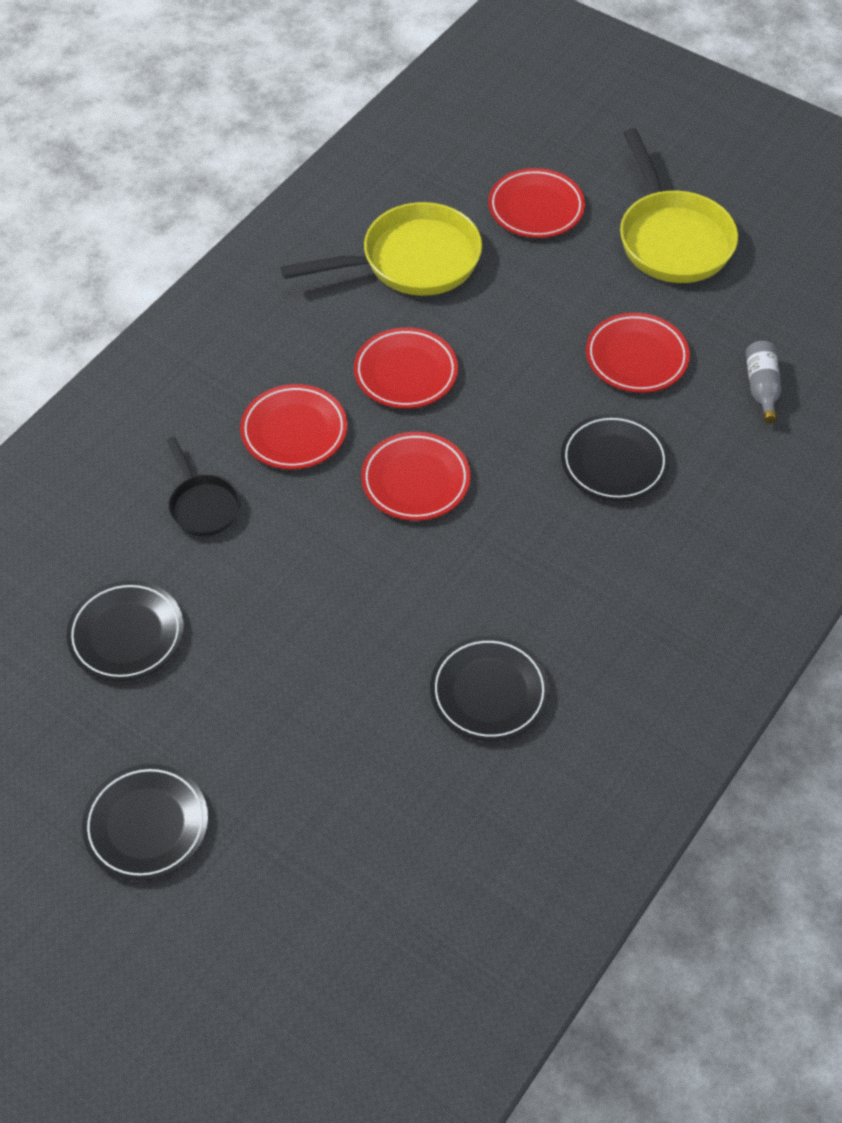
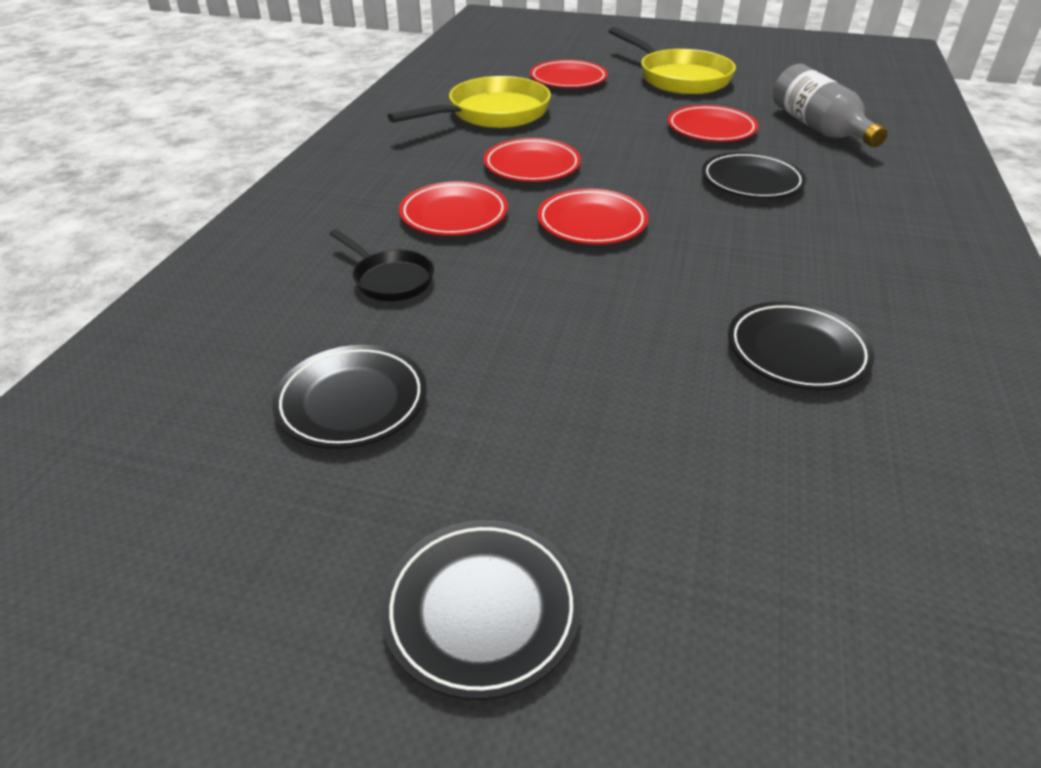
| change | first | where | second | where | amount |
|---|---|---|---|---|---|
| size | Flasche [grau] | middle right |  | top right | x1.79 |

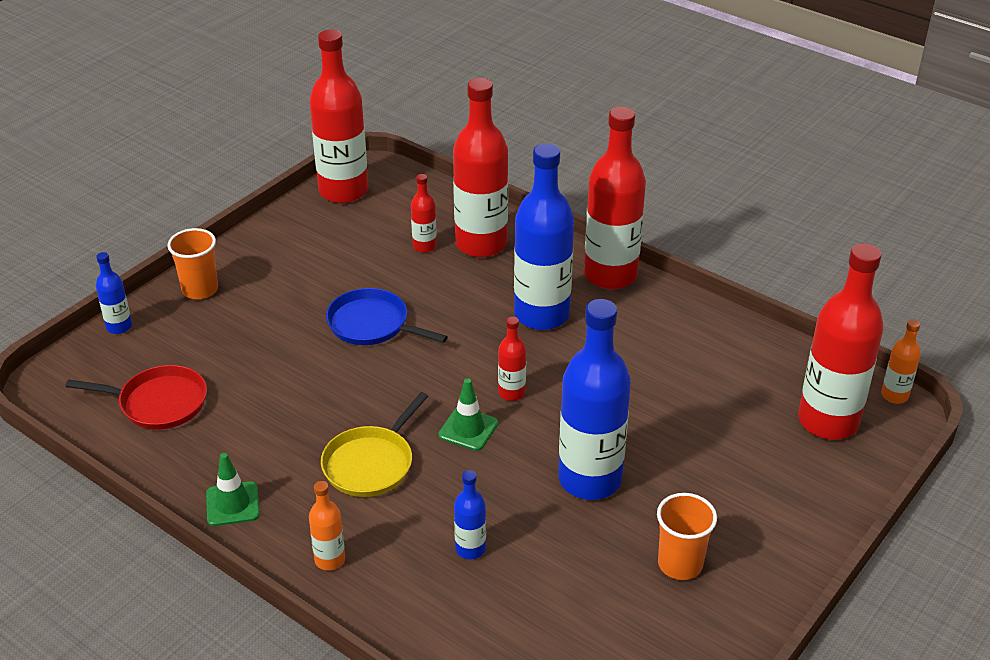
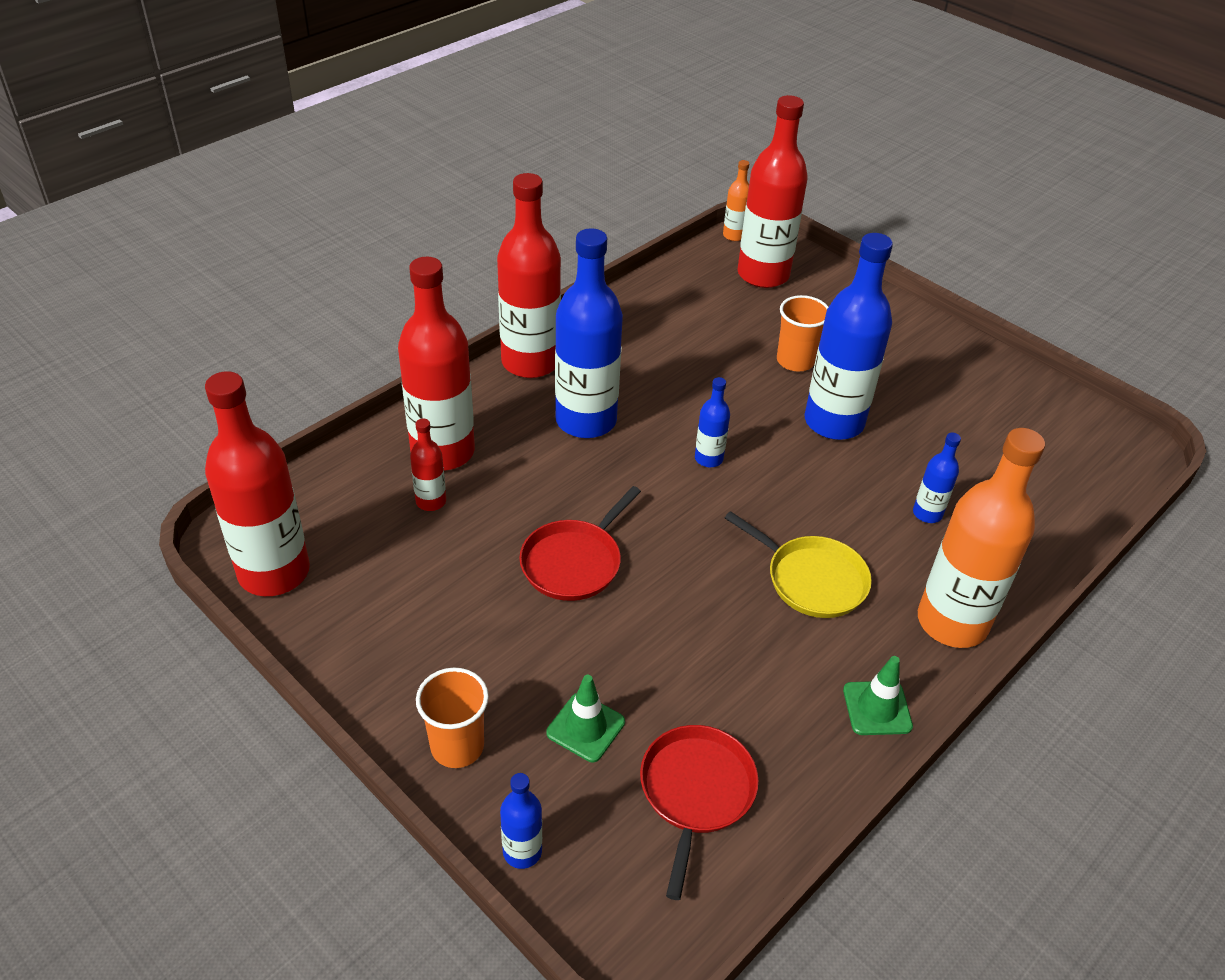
| change | first | where | second | where | amount |
|---|---|---|---|---|---|
| colour | Pfanne [blau] | centre | Pfanne [rot] (no. 1 from left) | centre |  |
| colour | Flasche [rot] (no. 4 from left) | centre | Flasche [blau] (no. 3 from left) | centre |  |
| relocated | Leitkegel [grün] (no. 2 from left in the first image) | centre | Leitkegel [grün] (no. 1 from left) | bottom centre |  |
| size | Flasche [orange] (no. 1 from left in the first image) | bottom left | Flasche [orange] (no. 2 from left) | middle right | x2.19 |
| relocated | Becher [orange] (no. 2 from left) | bottom right |  | centre |  |

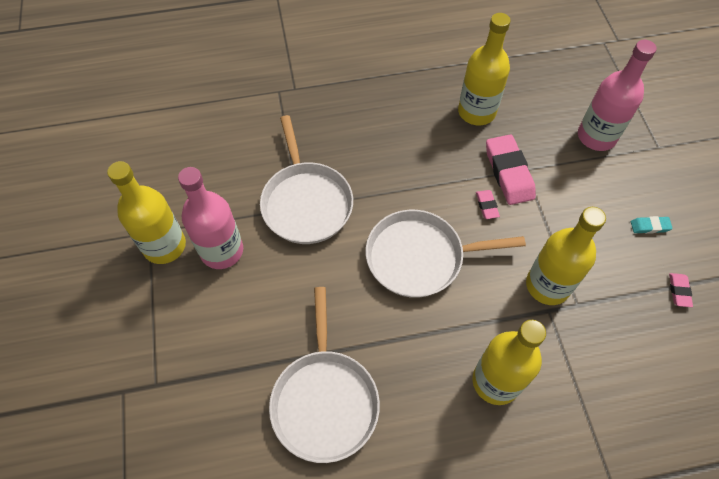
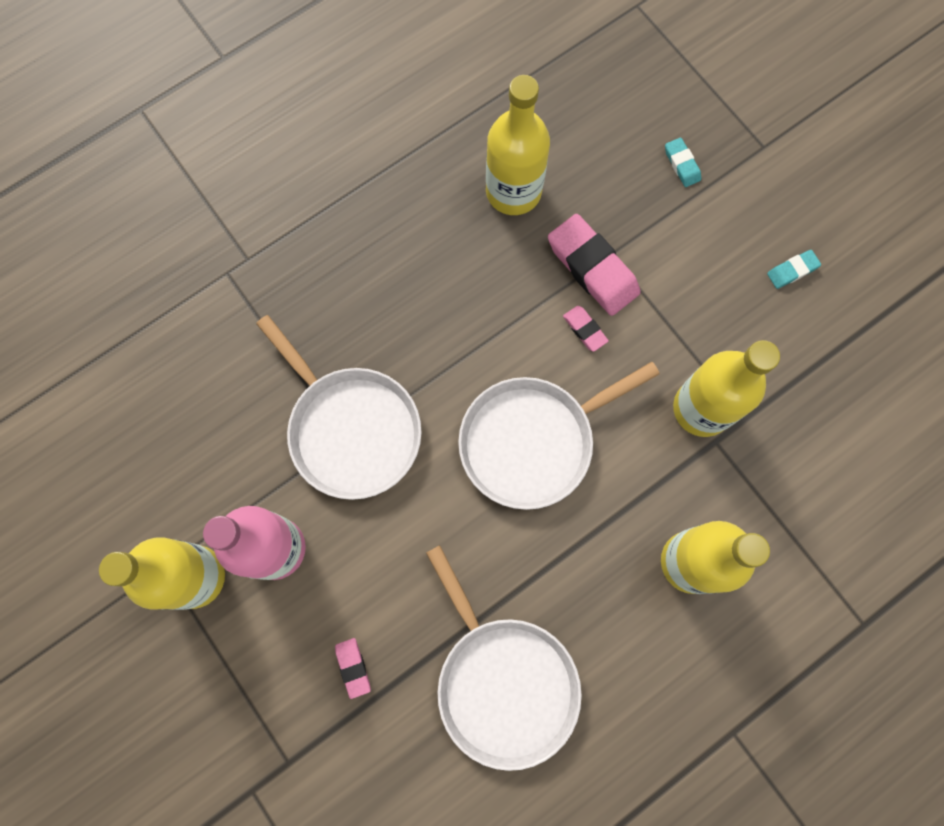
| change | first | where | second | where | amount |
|---|---|---|---|---|---|
| exchanged | Flasche [rosa] (no. 2 from left) | top right | Radiergummi [türkis] (no. 1 from left) | top right |  |
| relocated | Radiergummi [rosa] (no. 3 from left in the first image) | middle right | Radiergummi [rosa] (no. 1 from left) | bottom centre |  |

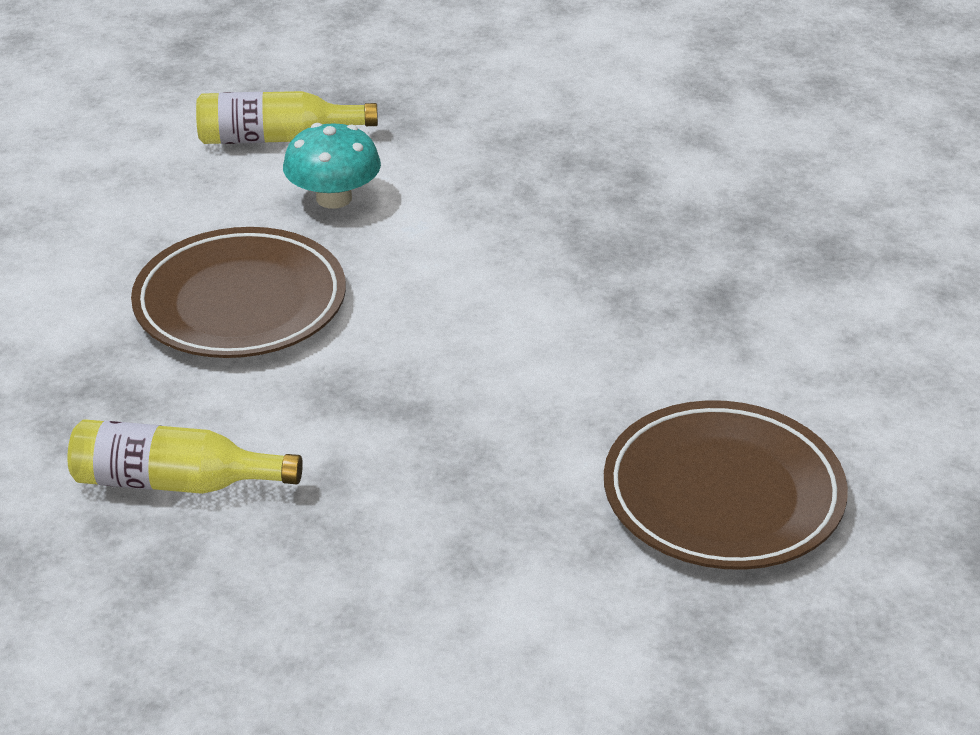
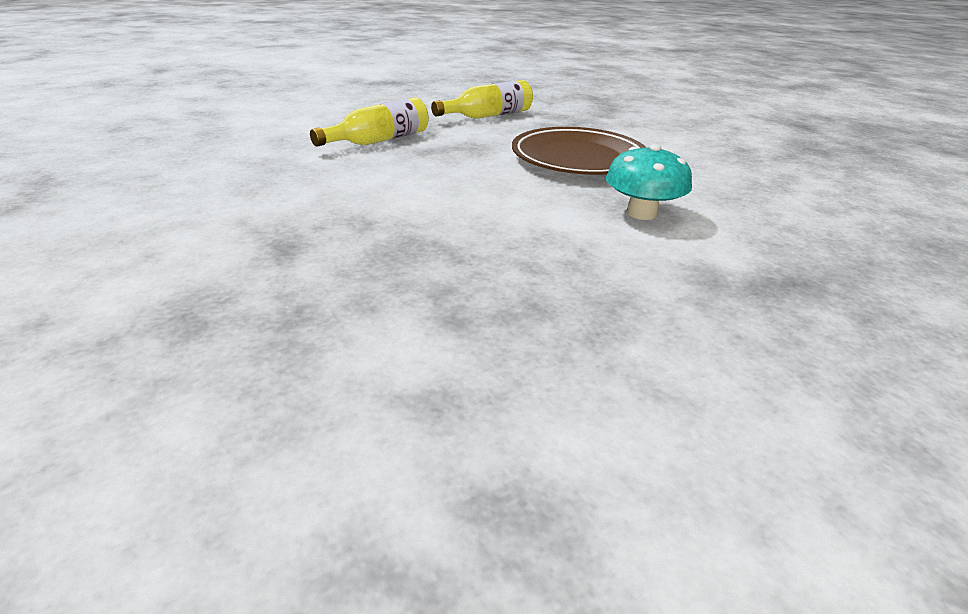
| change | first | where | second | where | amount |
|---|---|---|---|---|---|
| relocated | Flasche [gelb] (no. 2 from left in the first image) | top left | Flasche [gelb] (no. 1 from left) | top centre |  |
| missing | Teller [braun] (no. 2 from left) | middle right |  |  |  |

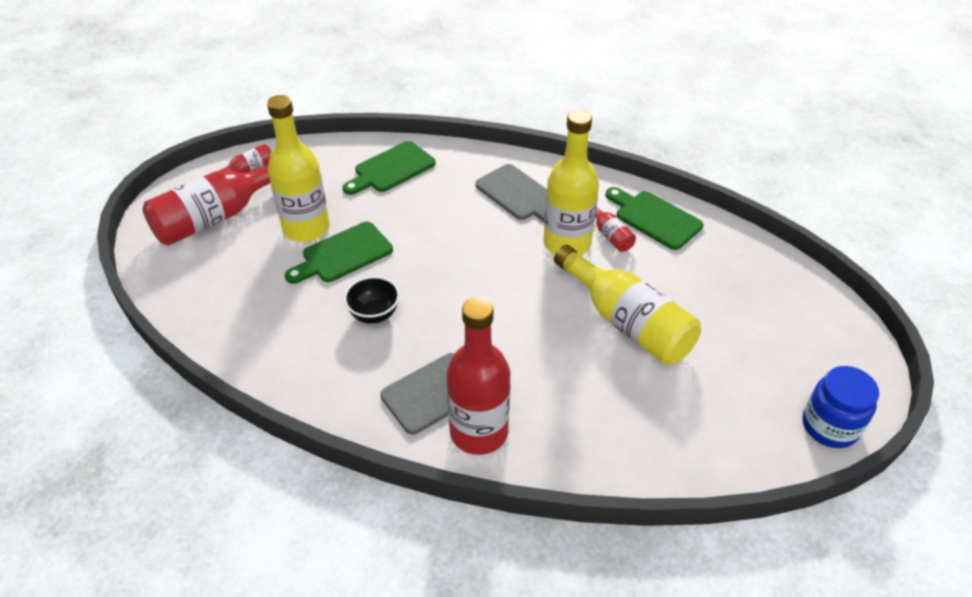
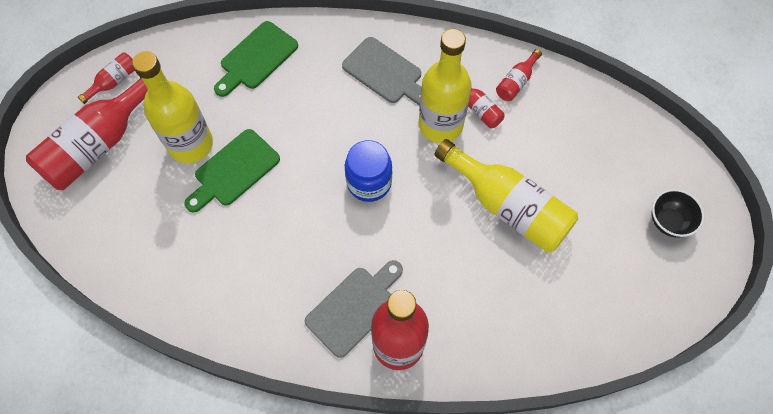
| change | first | where | second | where | amount |
|---|---|---|---|---|---|
| exchanged | Schneidebrett [grün] (no. 3 from left) | middle right | Flasche [rot] (no. 5 from left) | top right |  |
| relocated | Schüssel [schwarz] | centre |  | middle right |  |
| relocated | Einmachglas [blau] | bottom right |  | centre |  |

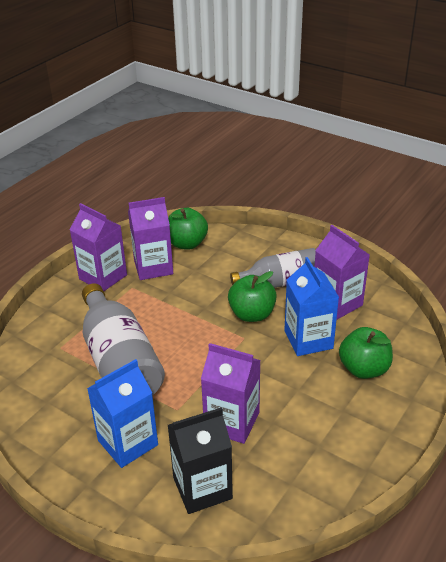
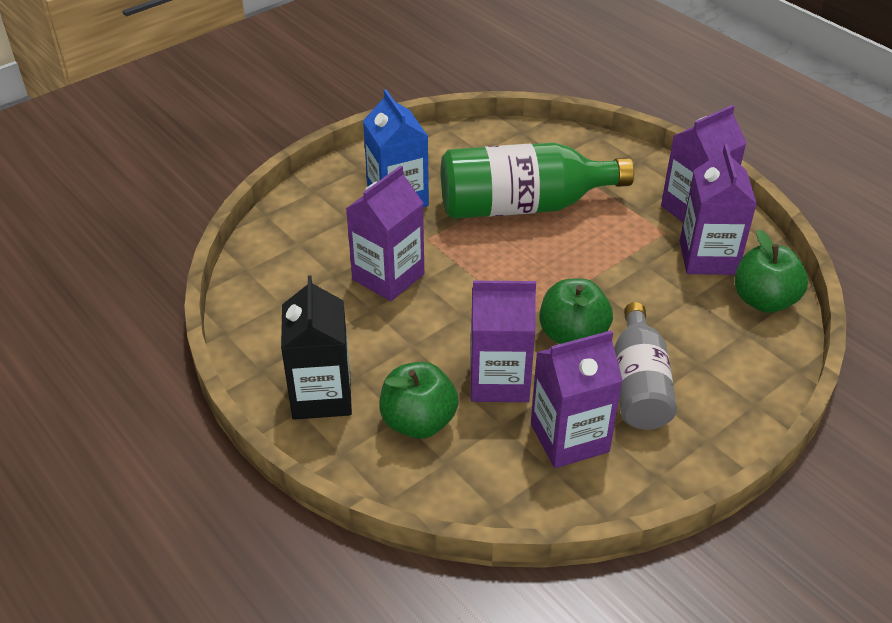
| change | first | where | second | where | amount |
|---|---|---|---|---|---|
| colour | Getränkekarton [blau] (no. 2 from left) | middle right | Getränkekarton [lila] (no. 2 from left) | centre |  |
| colour | Flasche [grau] (no. 1 from left) | middle left | Flasche [grün] | top centre |  |
| relocated | Getränkekarton [schwarz] | bottom centre |  | centre |  |

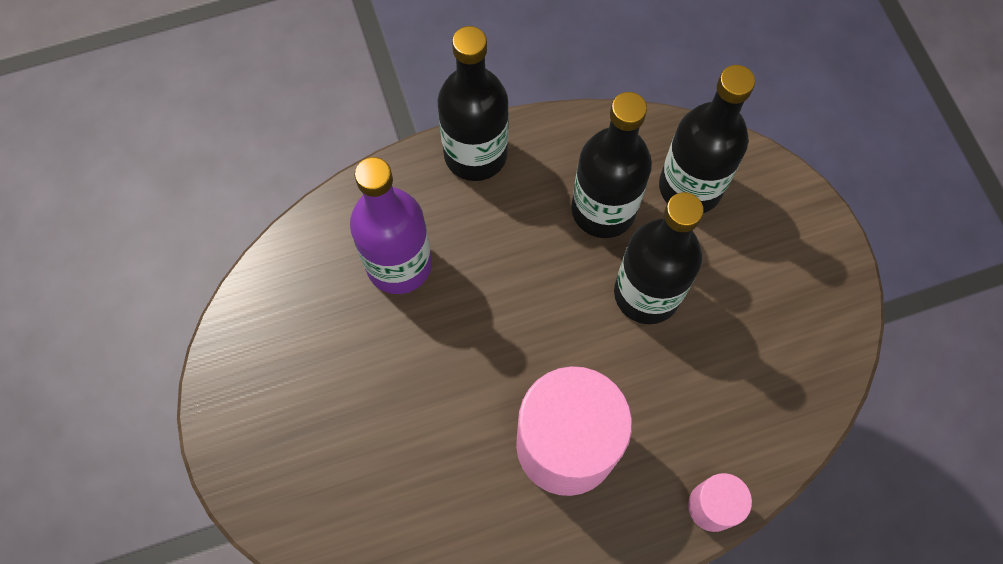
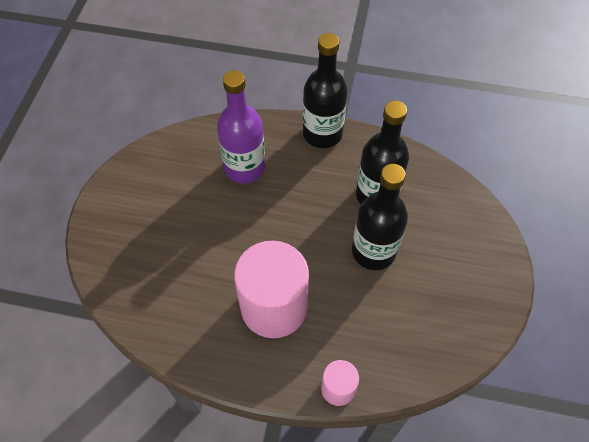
| change | first | where | second | where | amount |
|---|---|---|---|---|---|
| missing | Flasche [schwarz] (no. 4 from left) | top right |  |  |  |

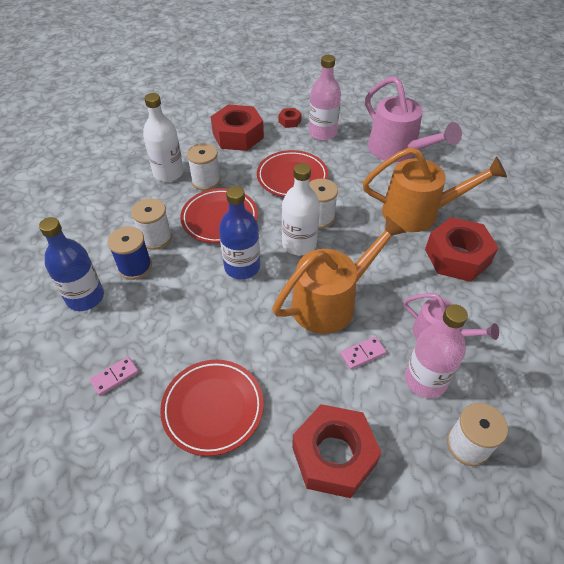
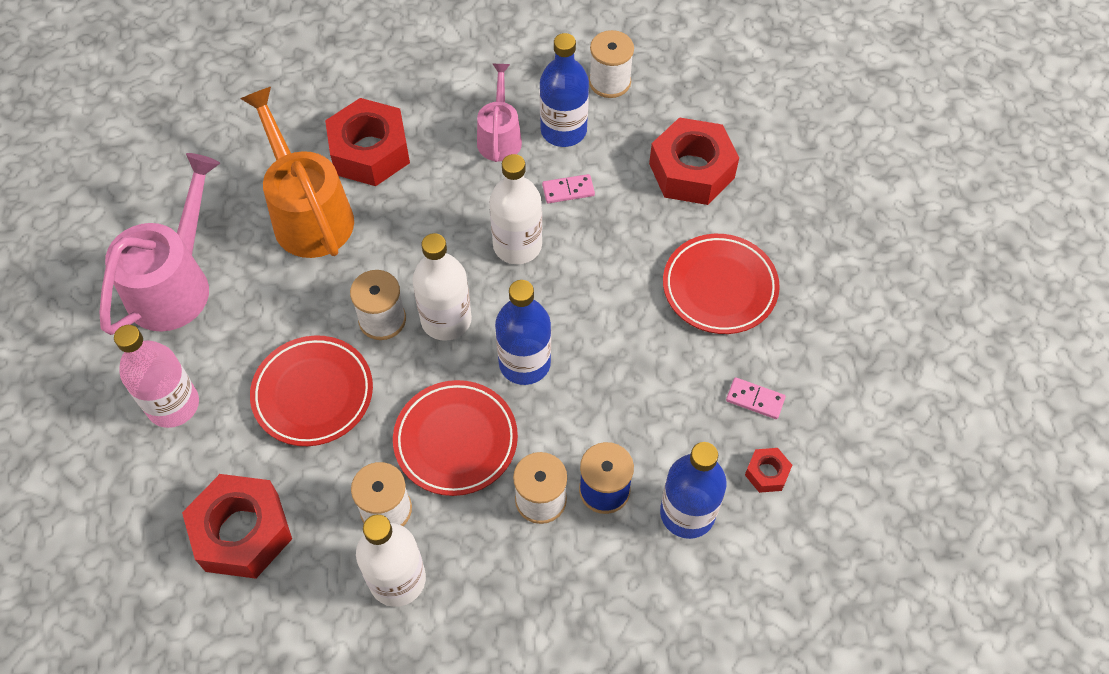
| change | first | where | second | where | amount |
|---|---|---|---|---|---|
| relocated | Sechskantmutter [rot] (no. 2 from left in the first image) | top centre | Sechskantmutter [rot] (no. 4 from left) | bottom right |  |
| exchanged | Gießkanne [orange] (no. 1 from left) | centre | Flasche [weiß] (no. 3 from left) | top centre |  |
| colour | Flasche [rosa] (no. 2 from left) | middle right | Flasche [blau] (no. 2 from left) | top centre |  |
| spun | Dominostein [rosa] (no. 2 from left in the first image) | centre | Dominostein [rosa] (no. 1 from left) | top centre | 45 degrees counterclockwise |

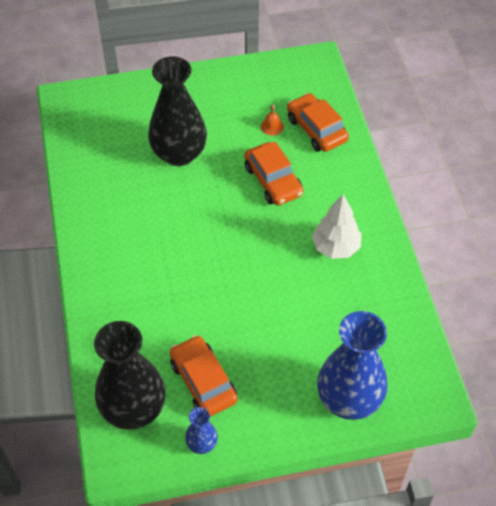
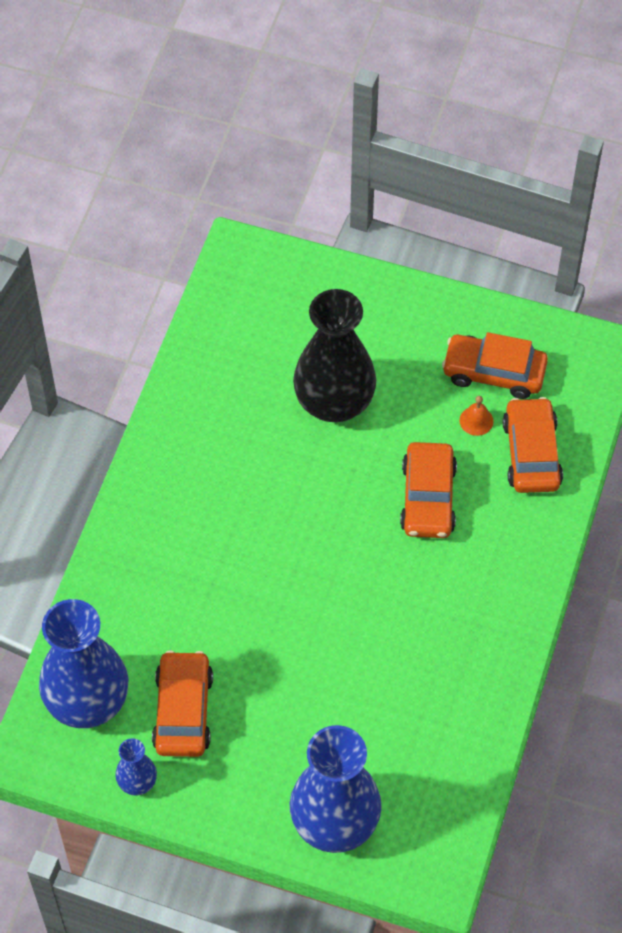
| change | first | where | second | where | amount |
|---|---|---|---|---|---|
| missing | Baum [weiß] | middle right |  |  |  |
| colour | Vase [schwarz] (no. 1 from left) | bottom left | Vase [blau] (no. 1 from left) | bottom left |  |
| appeared |  |  | Auto [orange] (no. 3 from left) | middle right |  |

